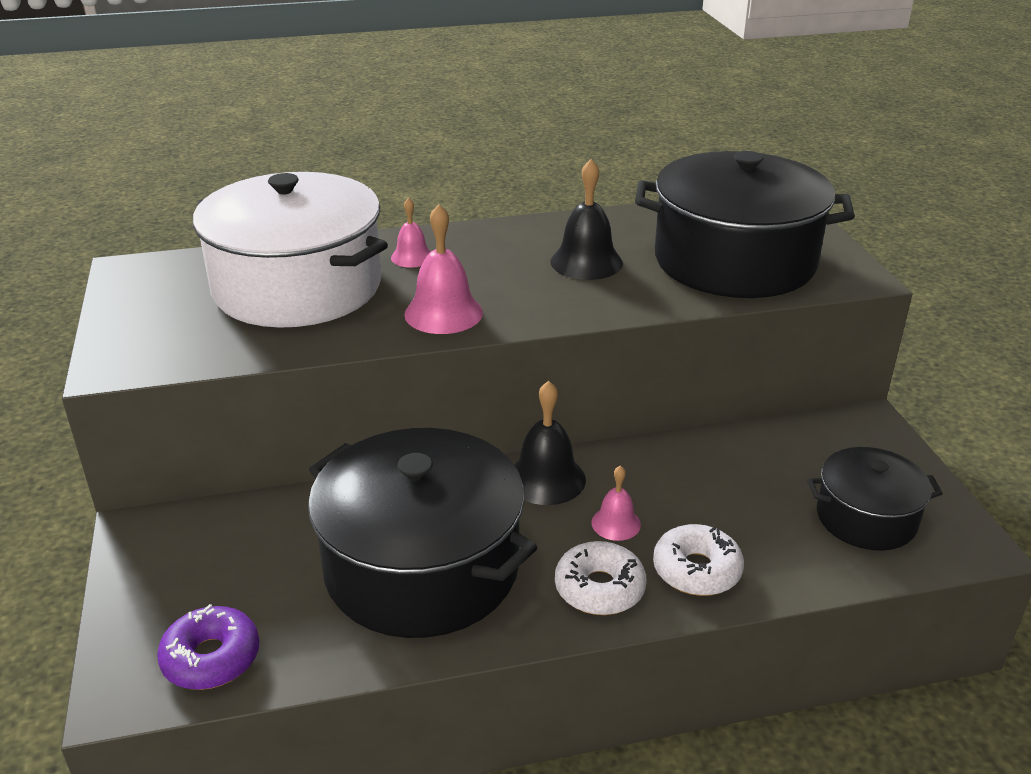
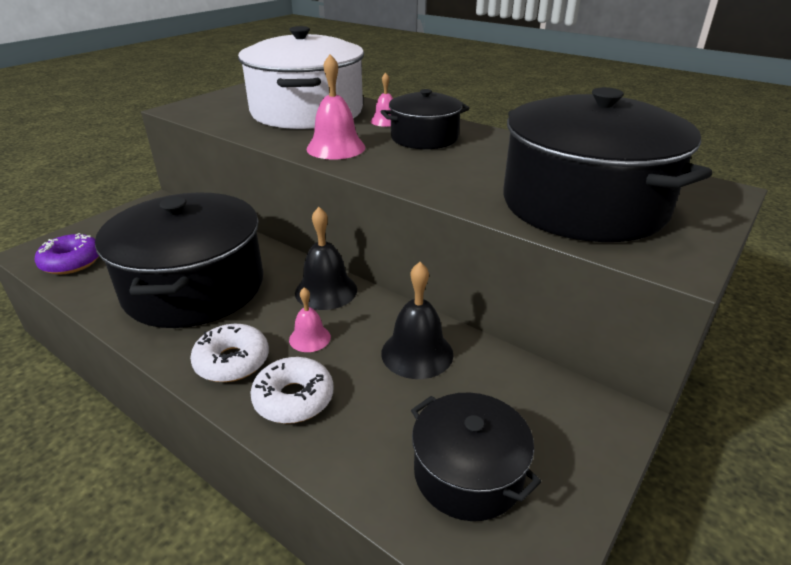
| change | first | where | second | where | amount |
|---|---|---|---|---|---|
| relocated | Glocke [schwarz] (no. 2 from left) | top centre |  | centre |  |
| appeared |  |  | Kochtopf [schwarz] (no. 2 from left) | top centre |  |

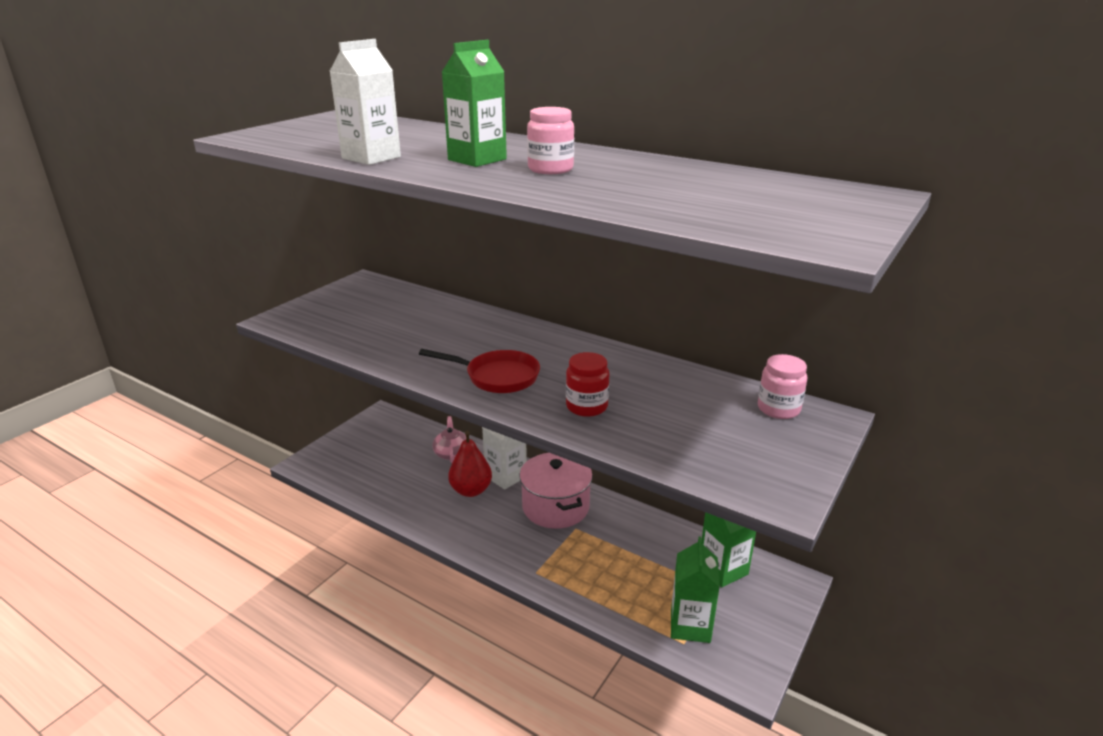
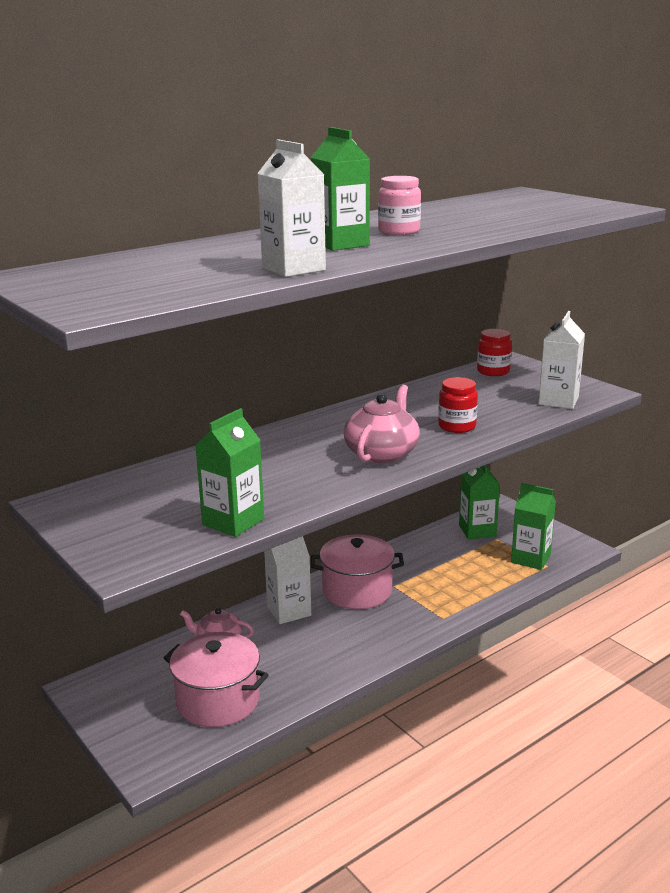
| change | first | where | second | where | amount |
|---|---|---|---|---|---|
| exchanged | Pfanne [rot] | centre | Teekanne [rosa] (no. 2 from left) | centre |  |
| colour | Einmachglas [rosa] (no. 2 from left) | middle right | Einmachglas [rot] (no. 2 from left) | middle right |  |
| missing | Birne [rot] | centre |  |  |  |
| appeared |  |  | Getränkekarton [weiß] (no. 3 from left) | middle right |  |
| appeared |  |  | Getränkekarton [grün] (no. 1 from left) | centre |  |
| appeared |  |  | Kochtopf [rosa] (no. 1 from left) | bottom left |  |

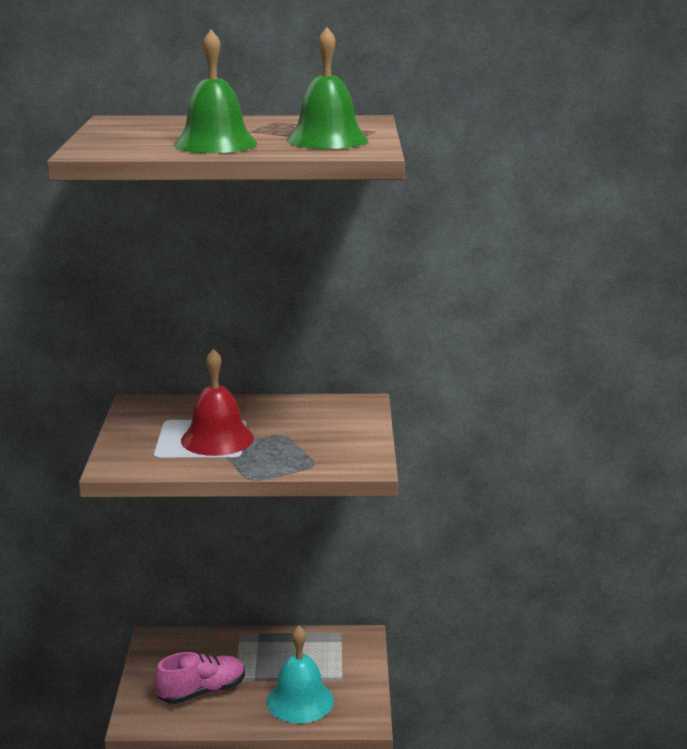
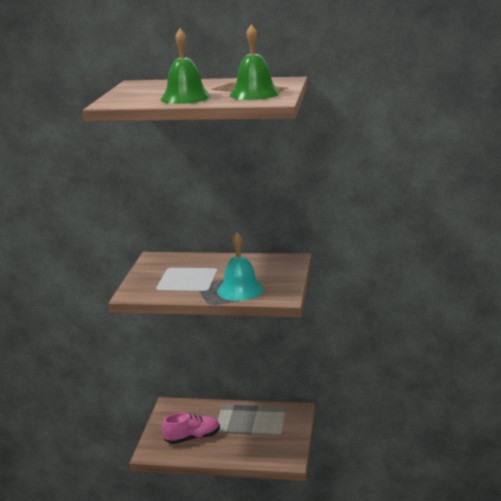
| change | first | where | second | where | amount |
|---|---|---|---|---|---|
| missing | Glocke [rot] | middle left |  |  |  |
| relocated | Glocke [türkis] | bottom centre |  | centre |  |

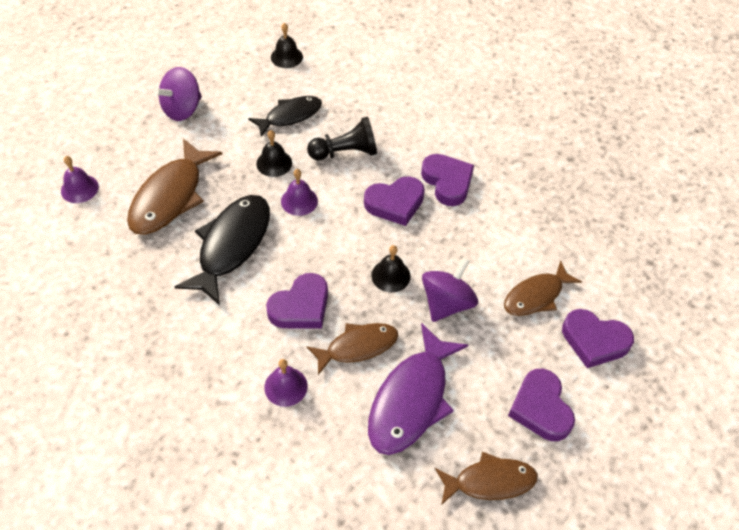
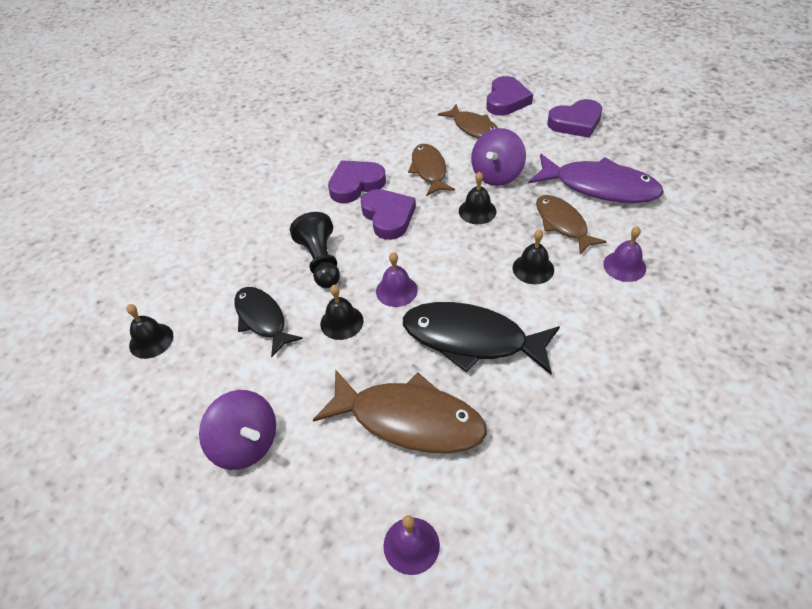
| change | first | where | second | where | amount |
|---|---|---|---|---|---|
| spun | Kreisel [lila] (no. 2 from left) | centre |  | top centre | 90 degrees counterclockwise |
| exchanged | Herz [lila] (no. 1 from left) | centre | Glocke [schwarz] (no. 4 from left) | centre |  |
| relocated | Fisch [braun] (no. 3 from left in the first image) | bottom centre | Fisch [braun] (no. 2 from left) | top centre |  |

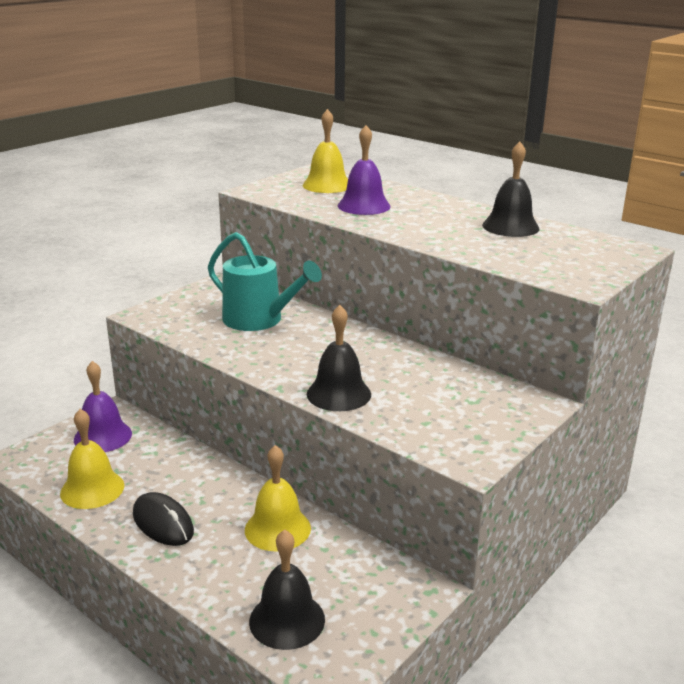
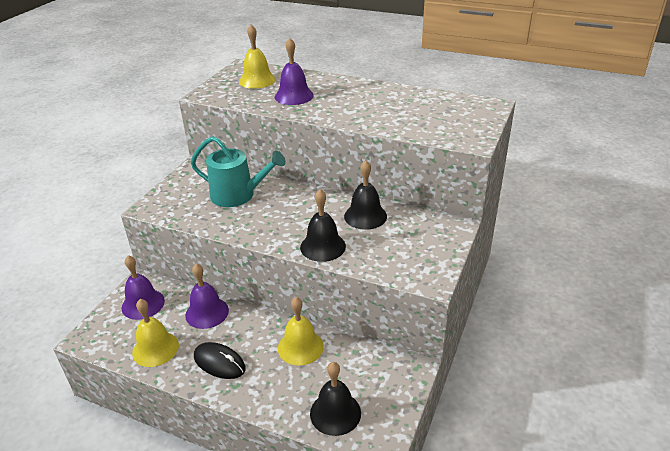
| change | first | where | second | where | amount |
|---|---|---|---|---|---|
| relocated | Glocke [schwarz] (no. 3 from left) | top right |  | centre |  |
| appeared |  |  | Glocke [lila] (no. 2 from left) | middle left |  |

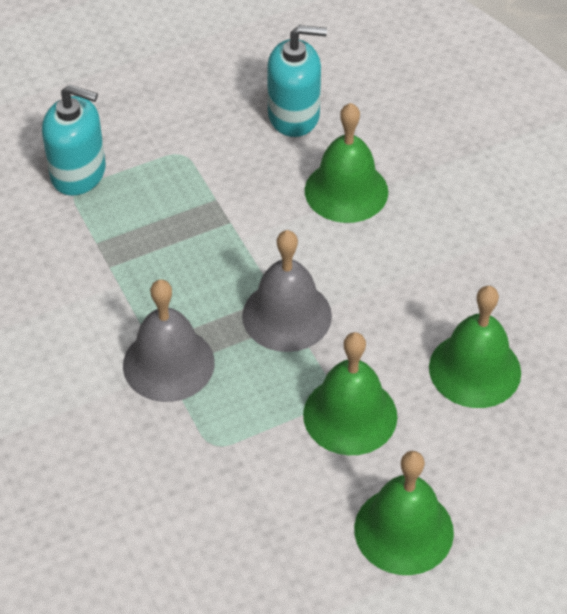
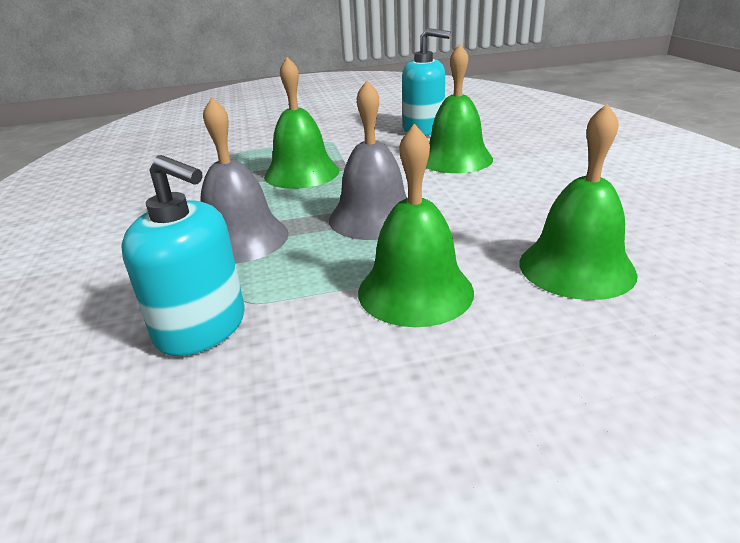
| change | first | where | second | where | amount |
|---|---|---|---|---|---|
| relocated | Seifenspender [türkis] (no. 1 from left) | top left |  | middle left |  |
| relocated | Glocke [grün] (no. 3 from left in the first image) | bottom right | Glocke [grün] (no. 1 from left) | top centre |  |

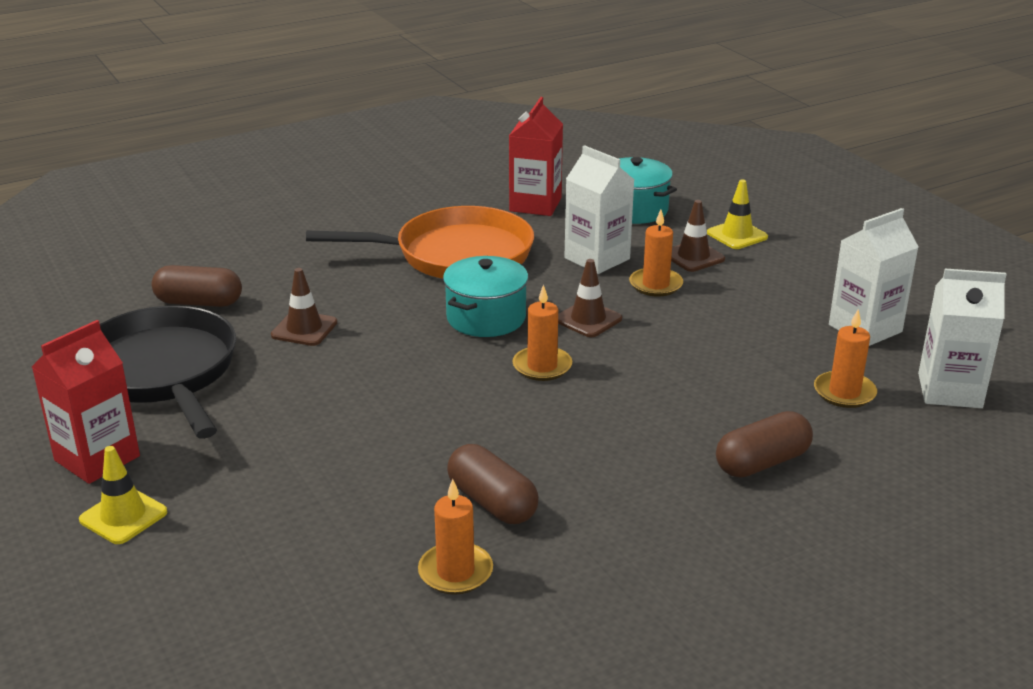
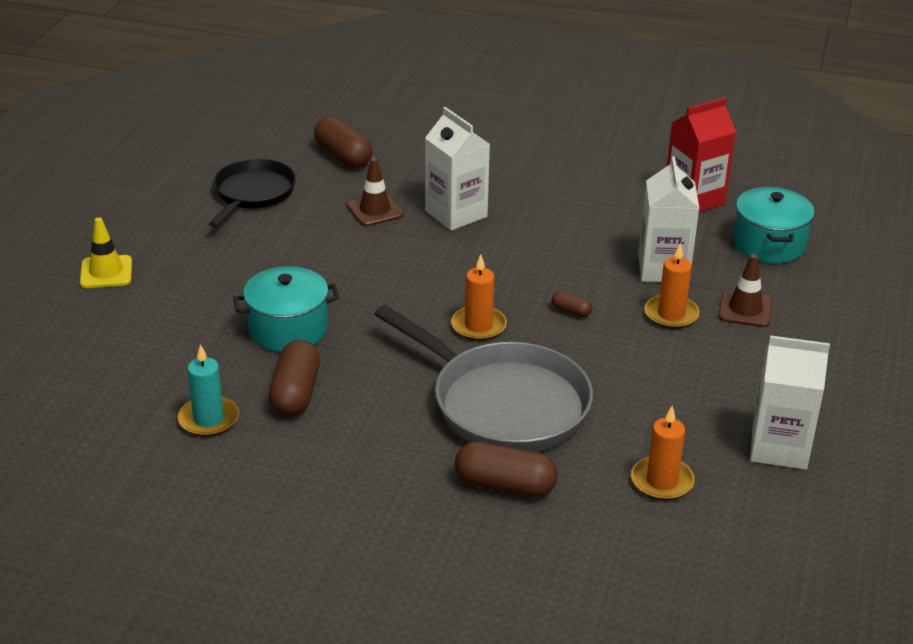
| change | first | where | second | where | amount |
|---|---|---|---|---|---|
| missing | Leitkegel [gelb] (no. 2 from left) | top right |  |  |  |
| missing | Pfanne [orange] | centre |  |  |  |
| relocated | Kochtopf [türkis] (no. 1 from left) | centre |  | middle left |  |
| exchanged | Leitkegel [braun] (no. 2 from left) | centre | Kapsel [braun] (no. 4 from left) | centre |  |
| relocated | Getränkekarton [weiß] (no. 3 from left in the first image) | middle right | Getränkekarton [weiß] (no. 1 from left) | top centre |  |
| size | Pfanne [schwarz] | middle left |  | top left | x0.64 |
| missing | Getränkekarton [rot] (no. 1 from left) | middle left |  |  |  |
| colour | Kerze [orange] (no. 1 from left) | bottom centre | Kerze [türkis] | middle left |  |
| appeared |  |  | Pfanne [grau] | centre |  |

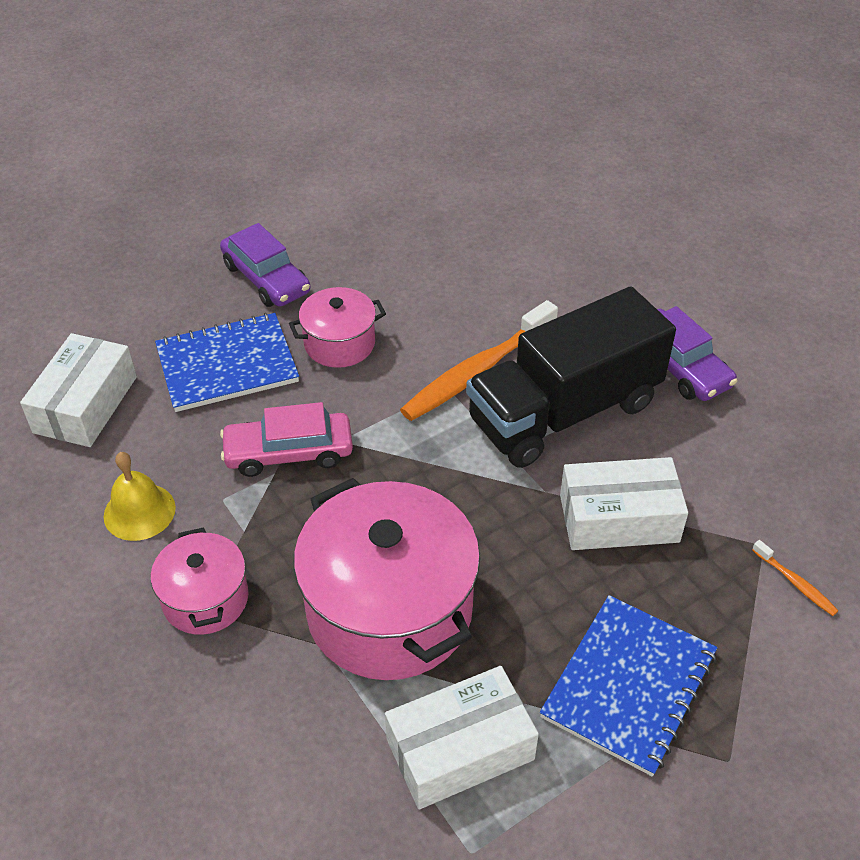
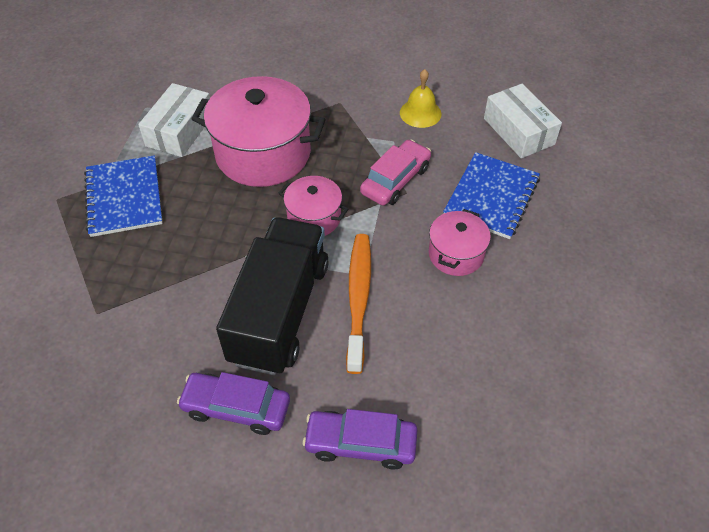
| change | first | where | second | where | amount |
|---|---|---|---|---|---|
| relocated | Auto [lila] (no. 1 from left in the first image) | top left | Auto [lila] (no. 2 from left) | bottom centre |  |
| missing | Schachtel [weiß] (no. 3 from left) | middle right |  |  |  |
| relocated | Kochtopf [rosa] (no. 1 from left in the first image) | bottom left | Kochtopf [rosa] (no. 2 from left) | centre |  |
| missing | Zahnbürste [orange] (no. 2 from left) | bottom right |  |  |  |

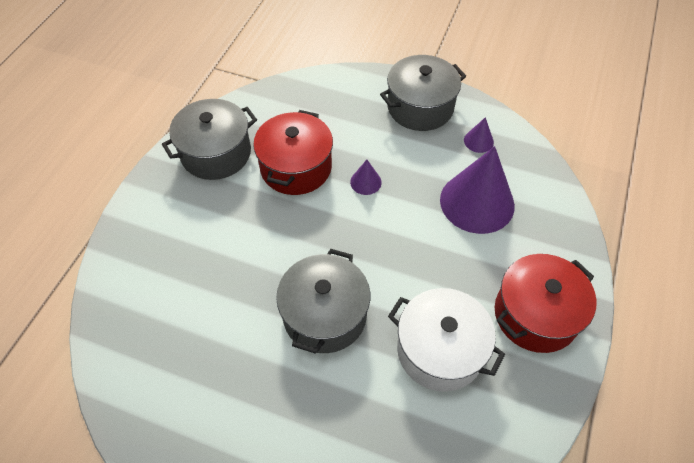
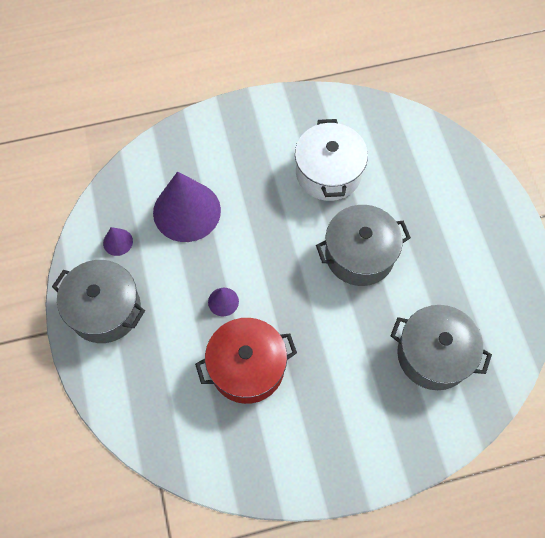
| change | first | where | second | where | amount |
|---|---|---|---|---|---|
| relocated | Kochtopf [grau] (no. 1 from left in the first image) | top left | Kochtopf [grau] (no. 3 from left) | middle right |  |
| missing | Kochtopf [rot] (no. 2 from left) | middle right |  |  |  |

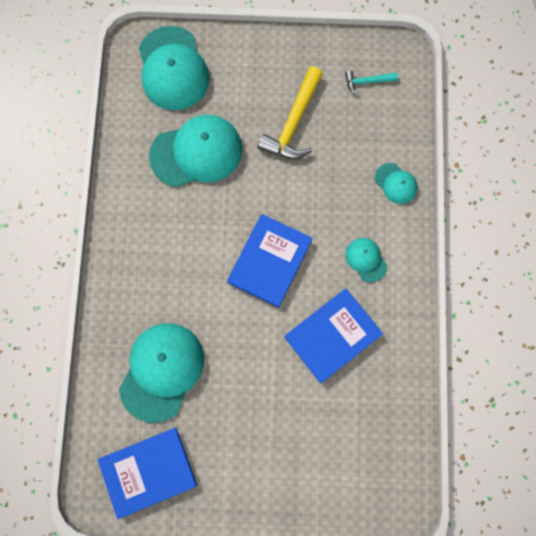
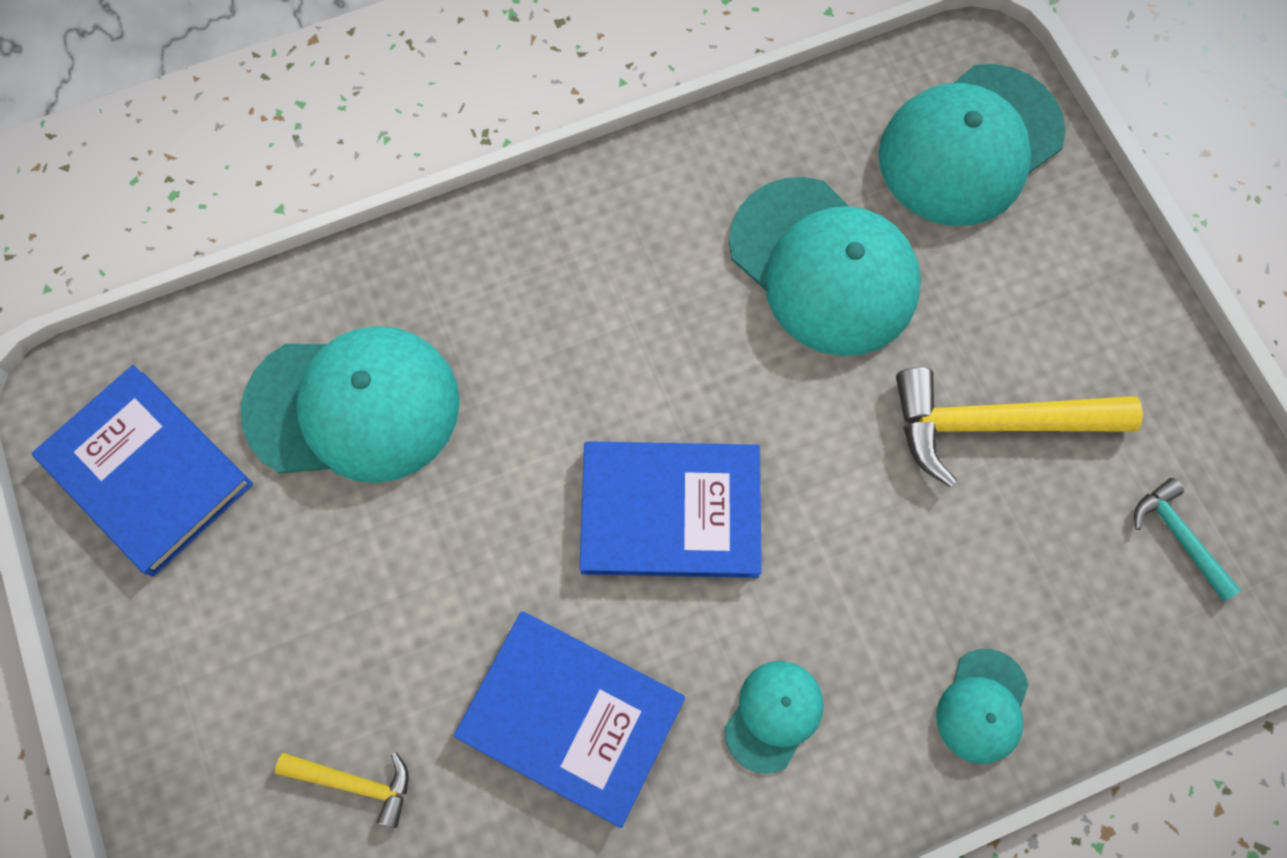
| change | first | where | second | where | amount |
|---|---|---|---|---|---|
| appeared |  |  | Hammer [gelb] (no. 1 from left) | bottom left |  |

